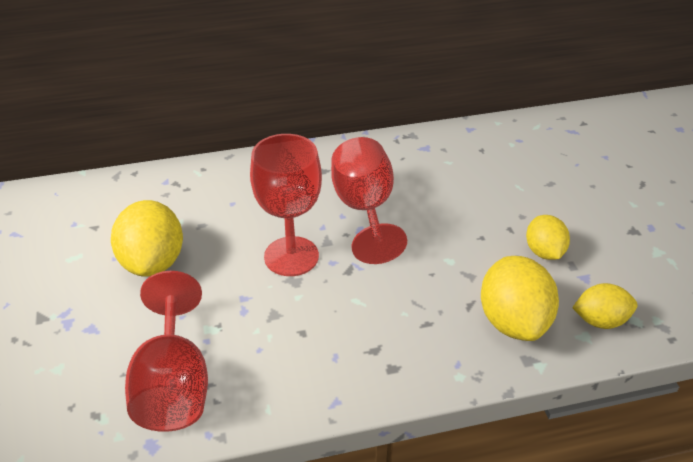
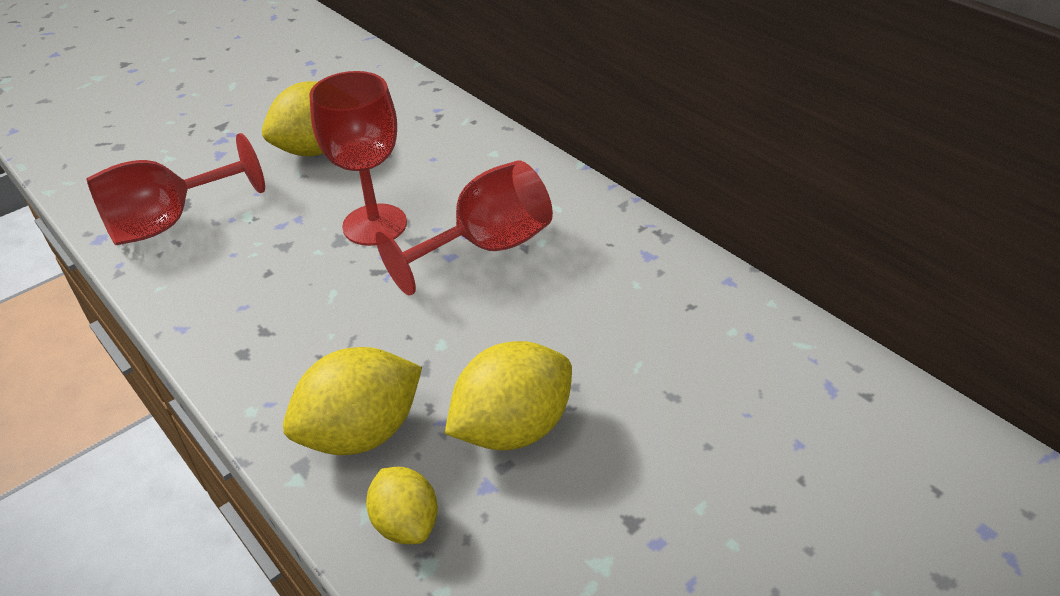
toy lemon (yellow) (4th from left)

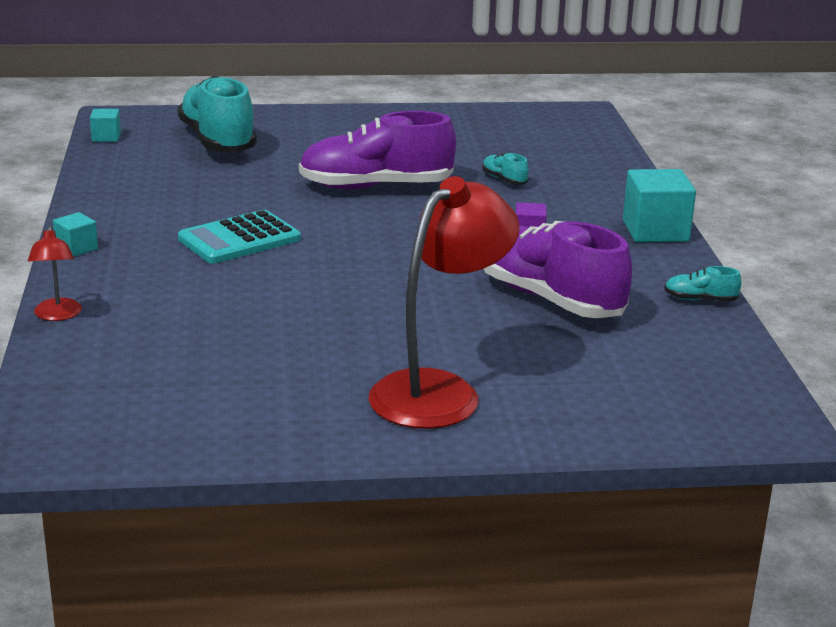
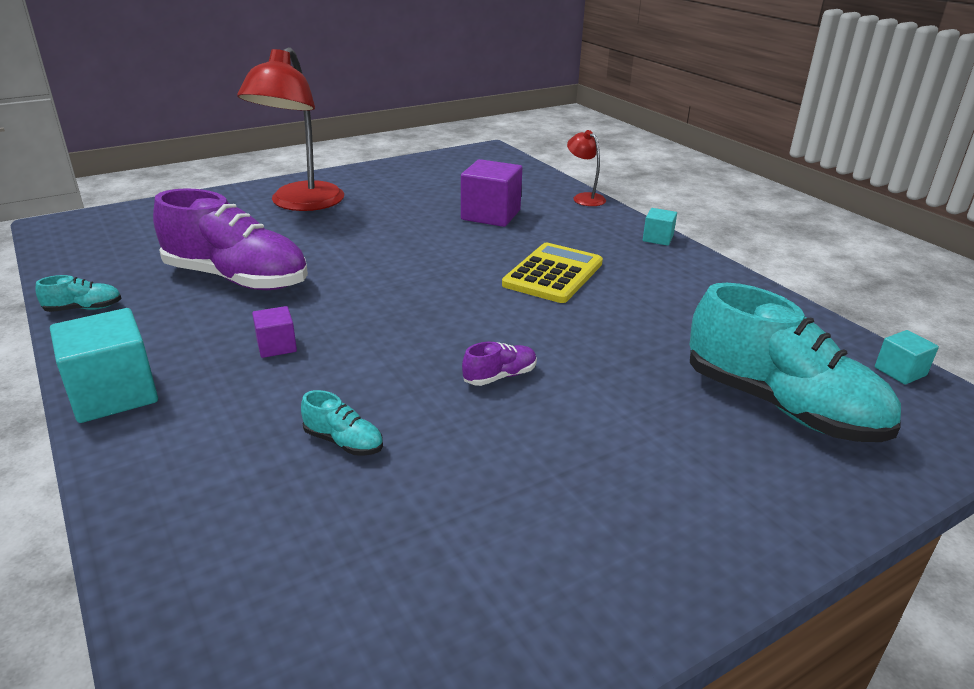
adding machine (yellow)
sneaker (violet) (2nd from left)
cube (violet) (2nd from left)

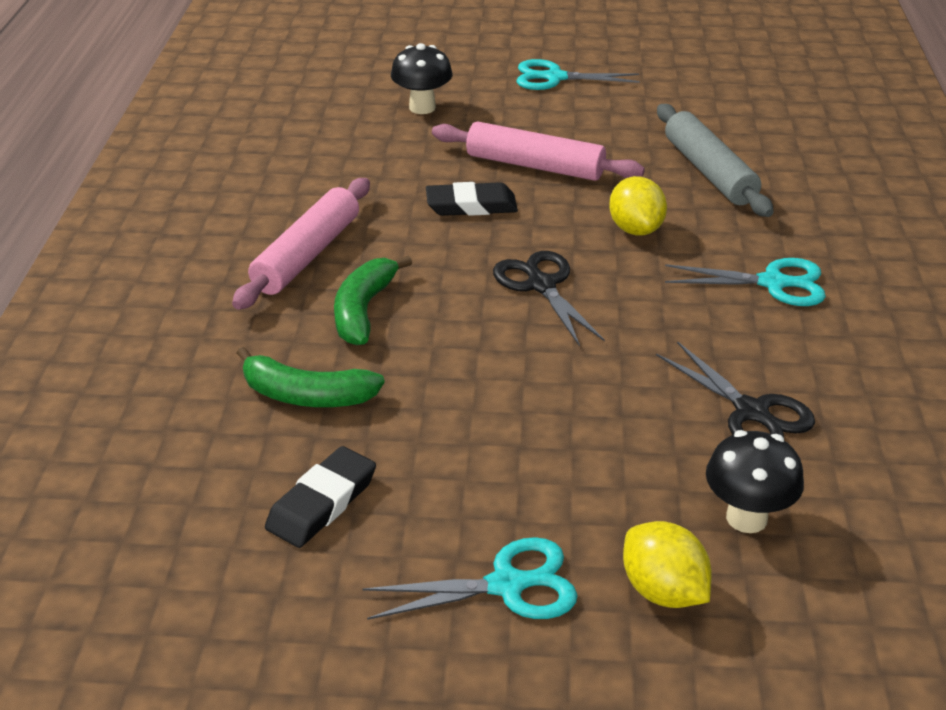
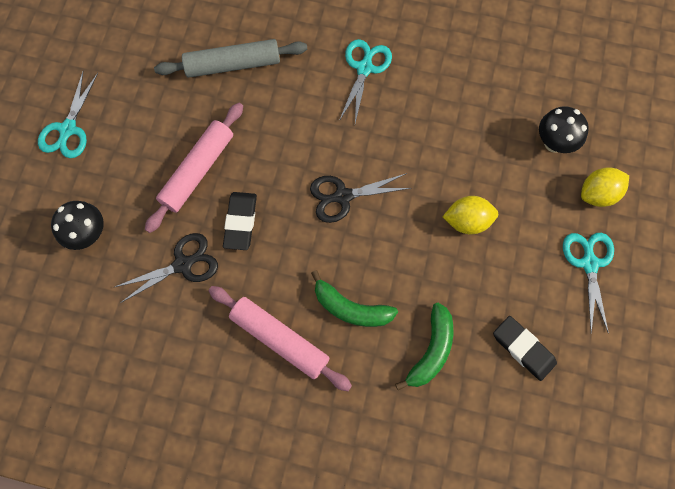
toy lemon (yellow) (1st from left)
scissors (black) (1st from left)

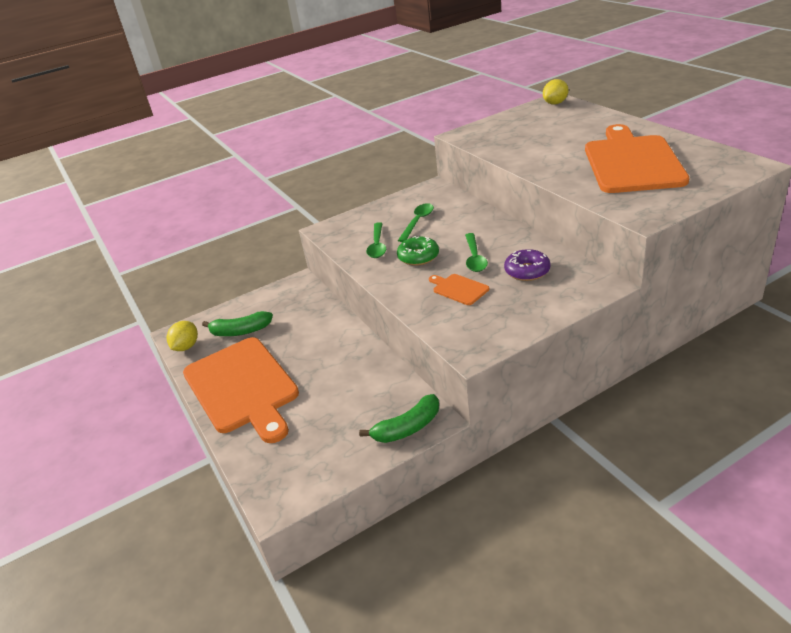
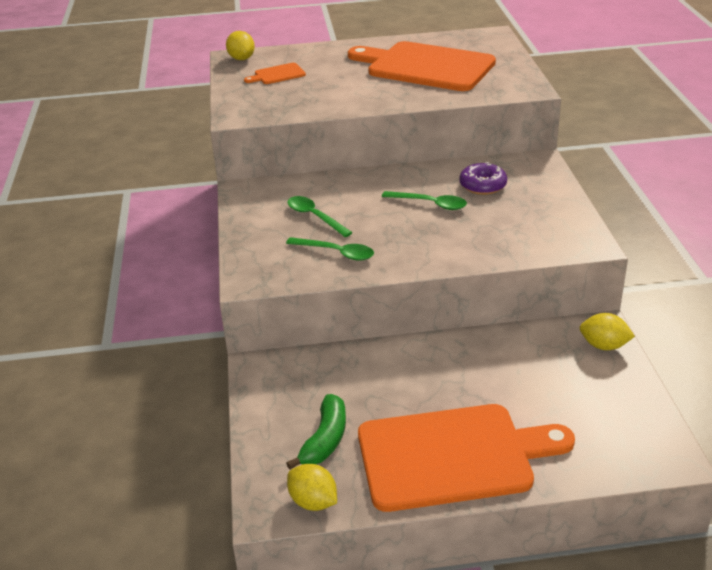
toy lemon (yellow) (3rd from left)
donut (emerald)
cutting board (orange-coloured) (1st from left)

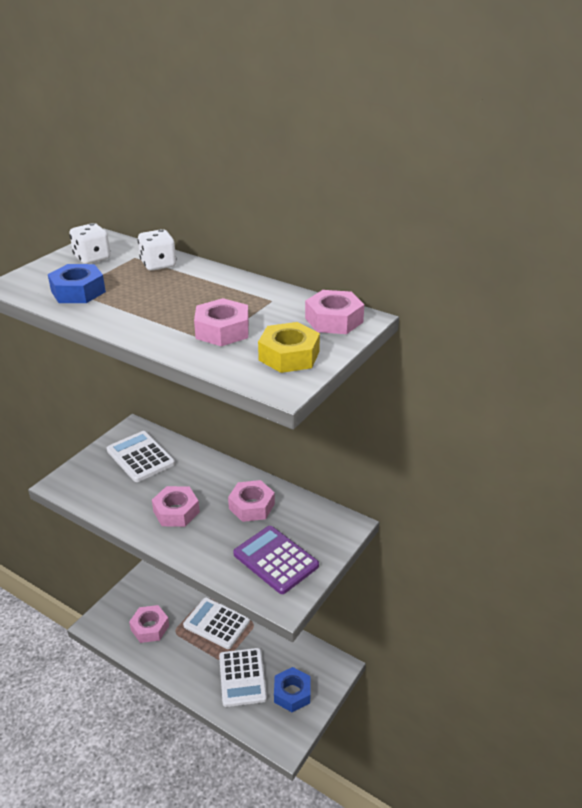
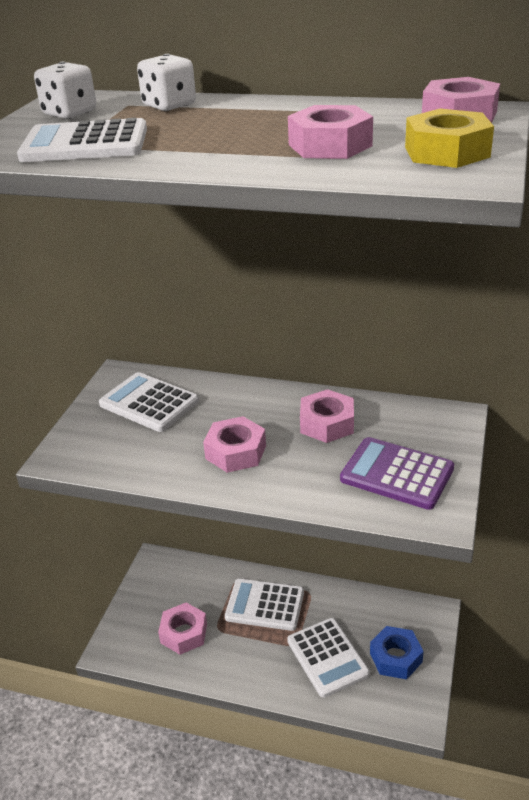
adding machine (white) (1st from left)

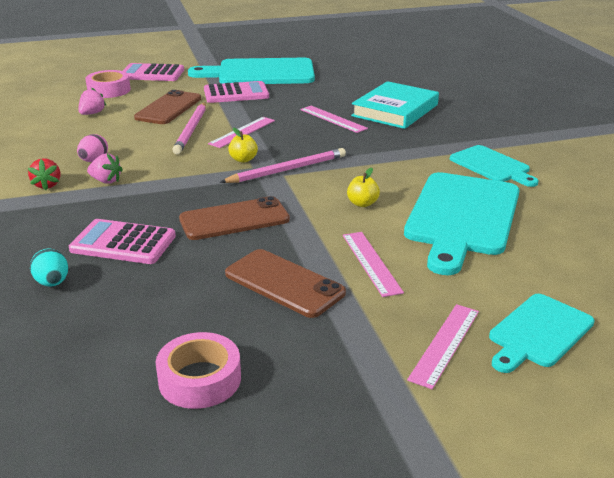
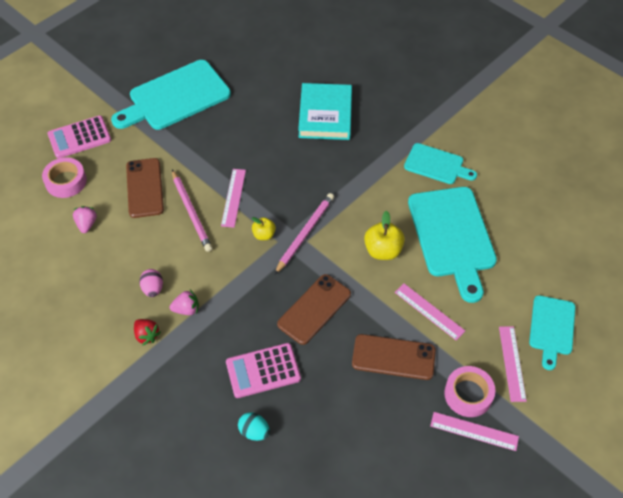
roll of tape (pink) (2nd from left)
adding machine (pink) (3rd from left in the first image)
measuring stick (pink) (3rd from left)
apple fruit (yellow) (2nd from left)

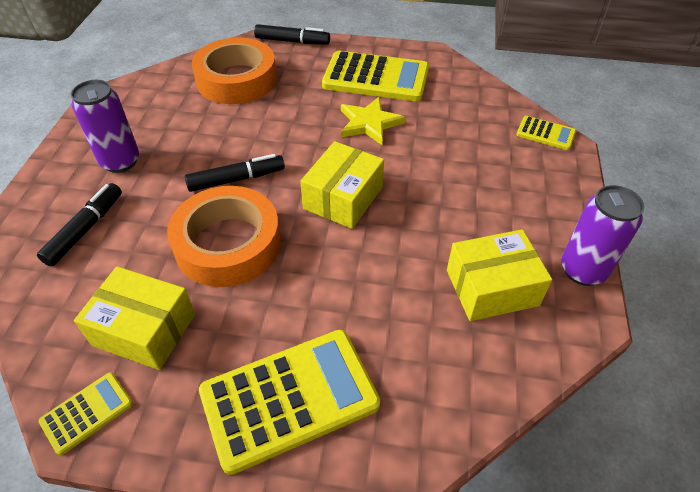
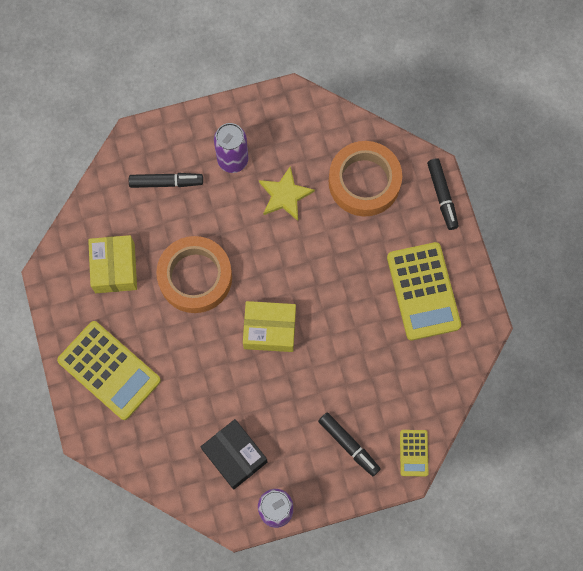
adding machine (yellow) (1st from left in the first image)
marker pen (black) (2nd from left)
five-pointed star (yellow)
box (black)

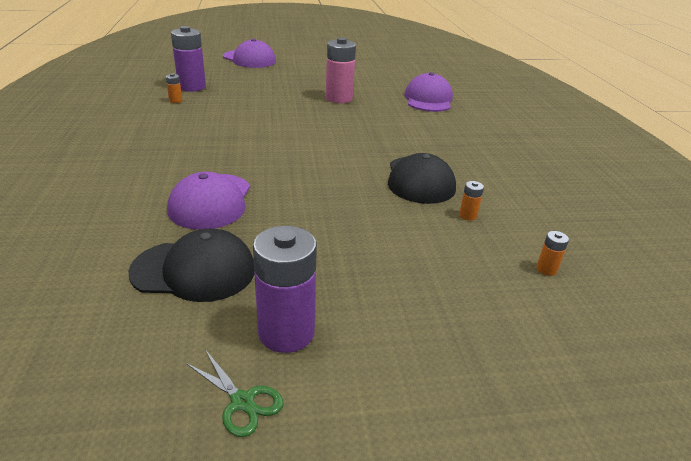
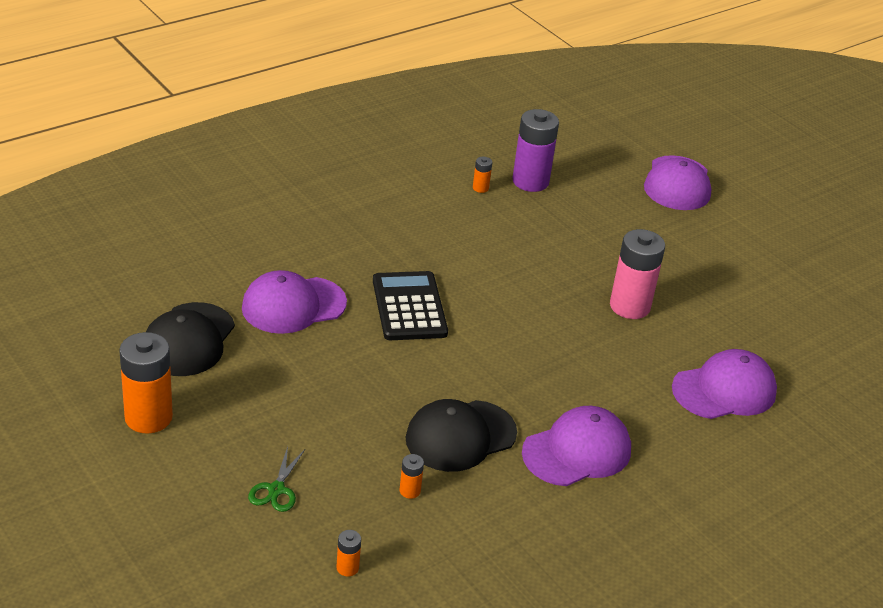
baseball cap (black) (1st from left)
scissors (emerald)
battery (orange-coloured) (1st from left)
adding machine (black)
baseball cap (violet) (2nd from left)

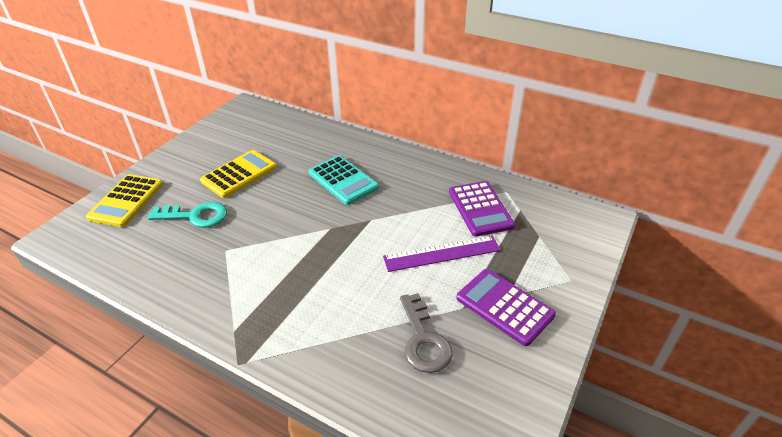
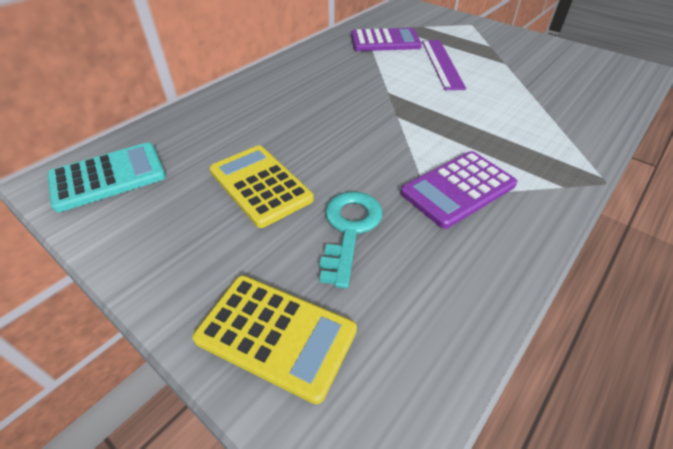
adding machine (turquoise)
door key (ash-grey)
adding machine (violet) (2nd from left)

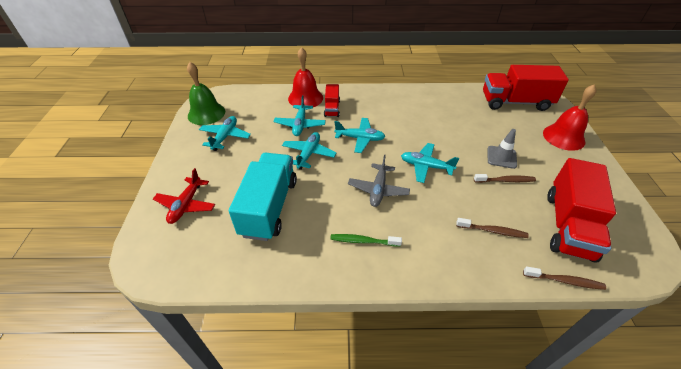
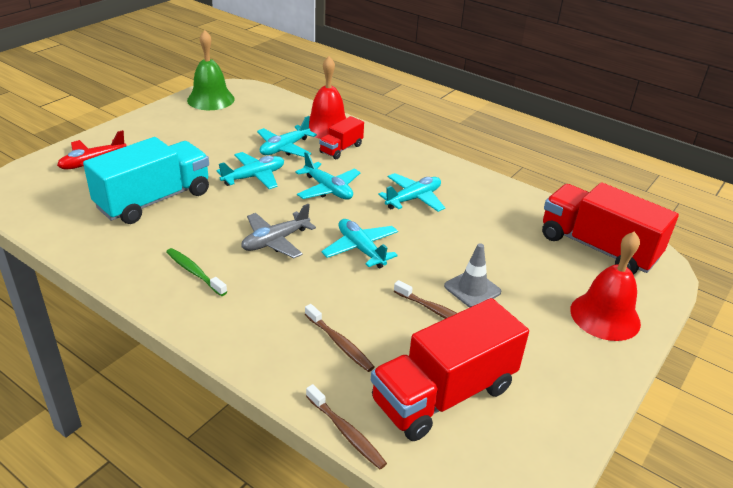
toy plane (turquoise) (5th from left)

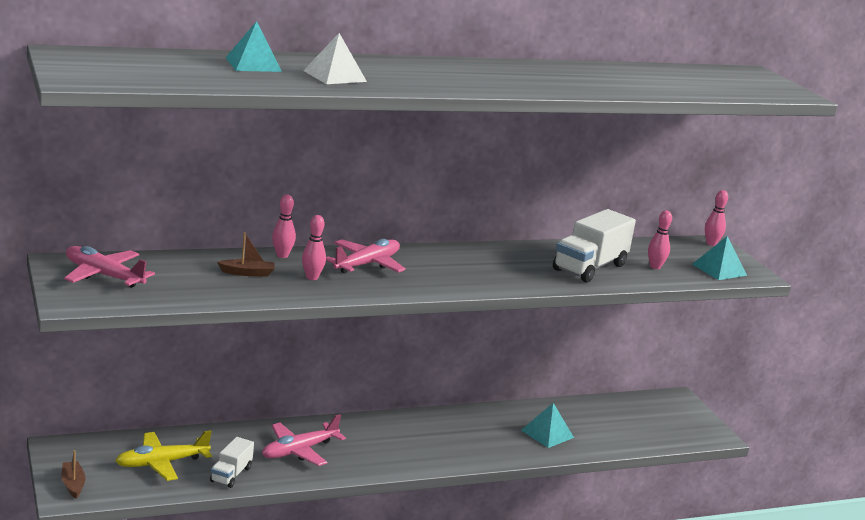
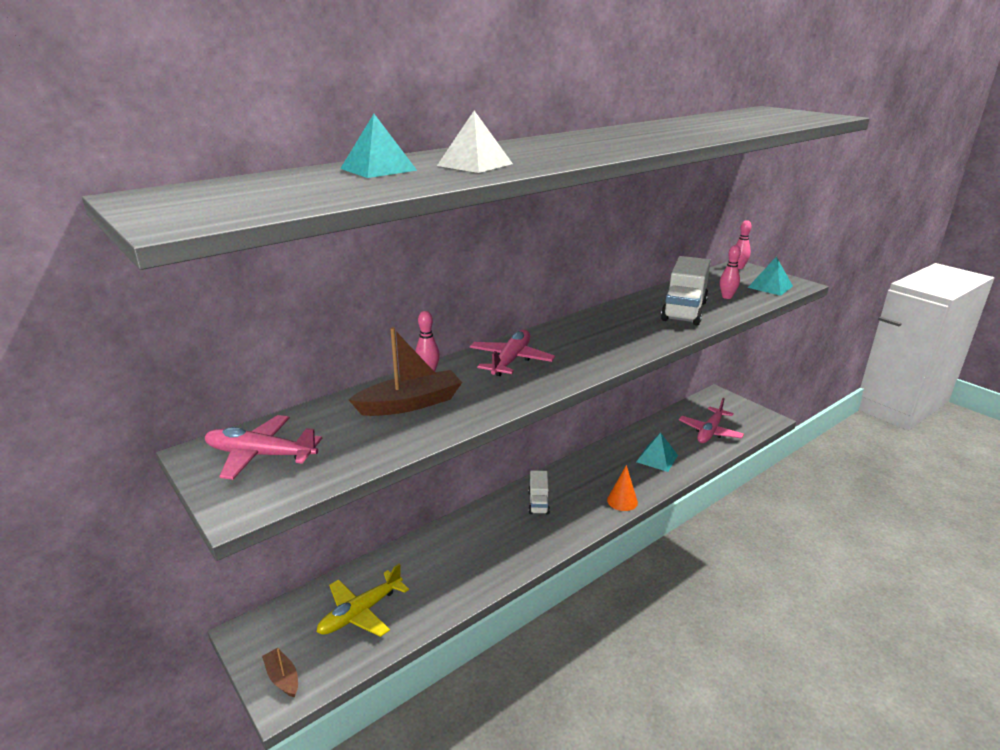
truck (white) (1st from left)
sailboat (russet) (2nd from left)
toy plane (pink) (3rd from left)
skittle (pink) (2nd from left in the first image)
cone shape (orange-coloured)

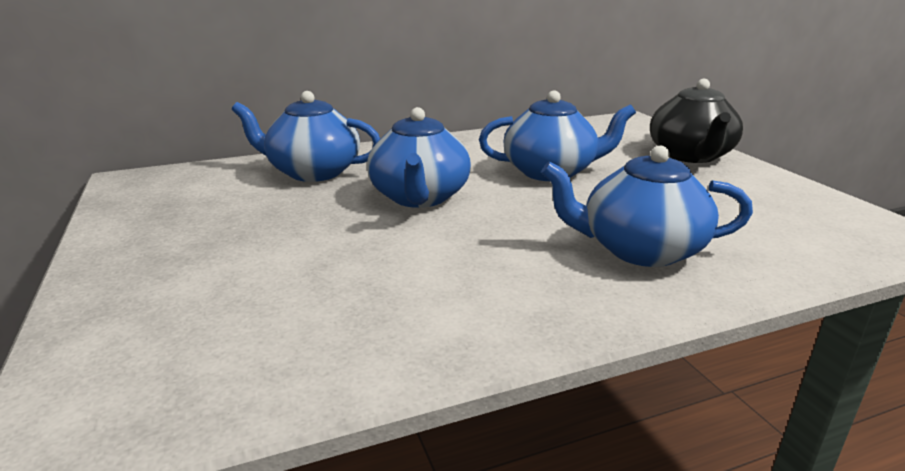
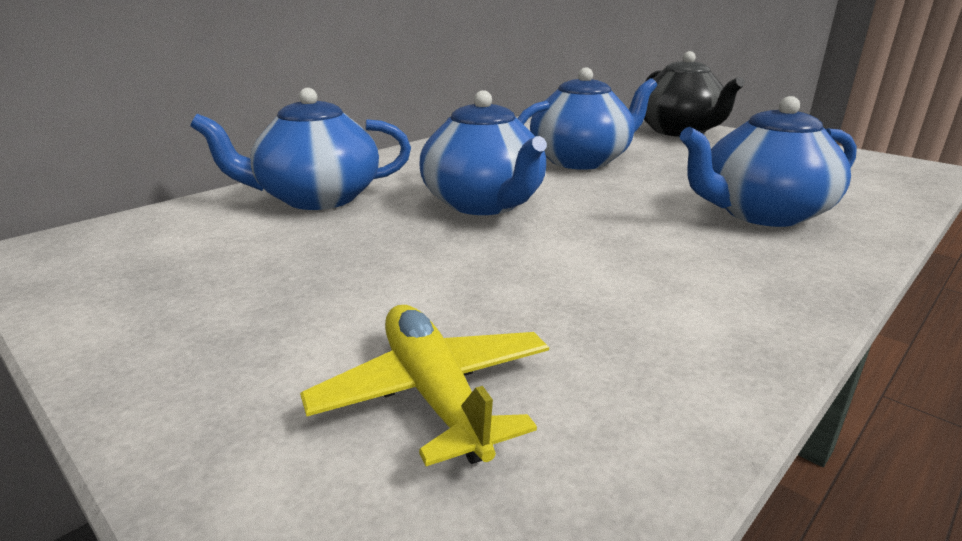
toy plane (yellow)

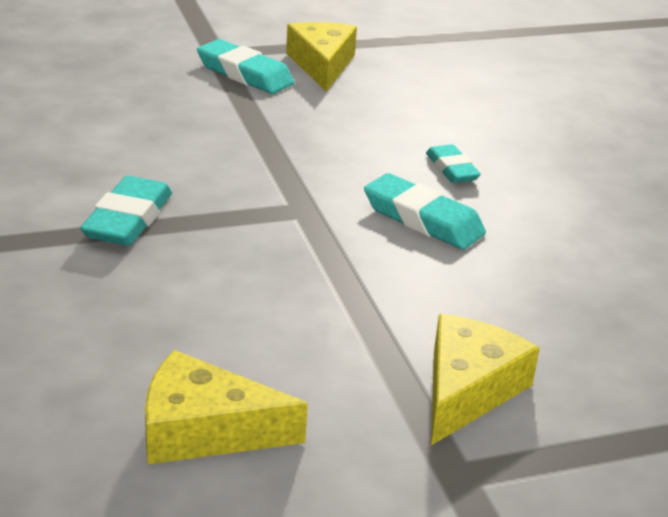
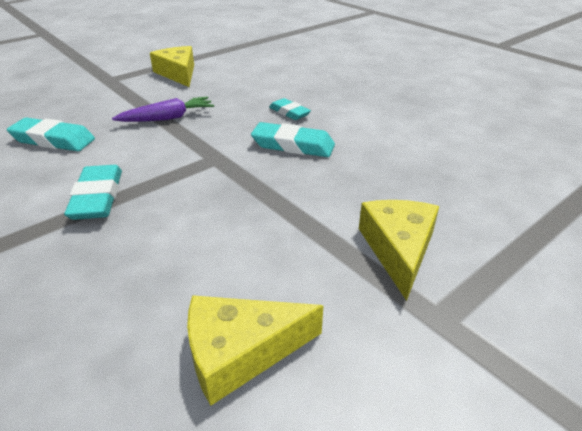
eraser (turquoise) (1st from left)
carrot (violet)

